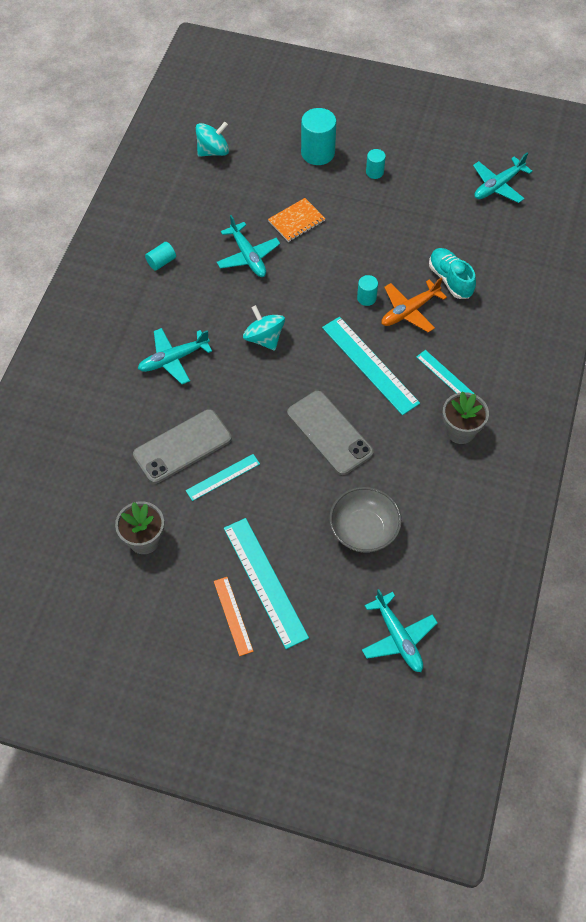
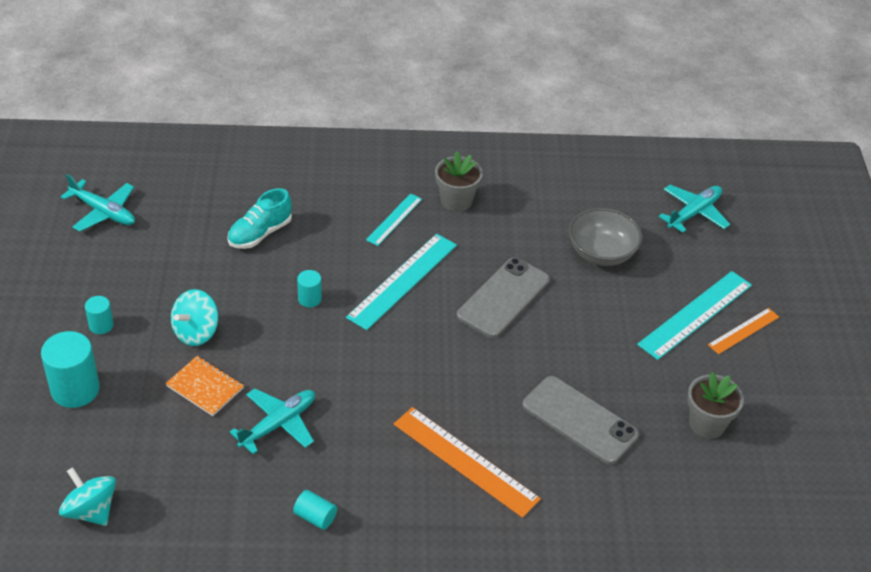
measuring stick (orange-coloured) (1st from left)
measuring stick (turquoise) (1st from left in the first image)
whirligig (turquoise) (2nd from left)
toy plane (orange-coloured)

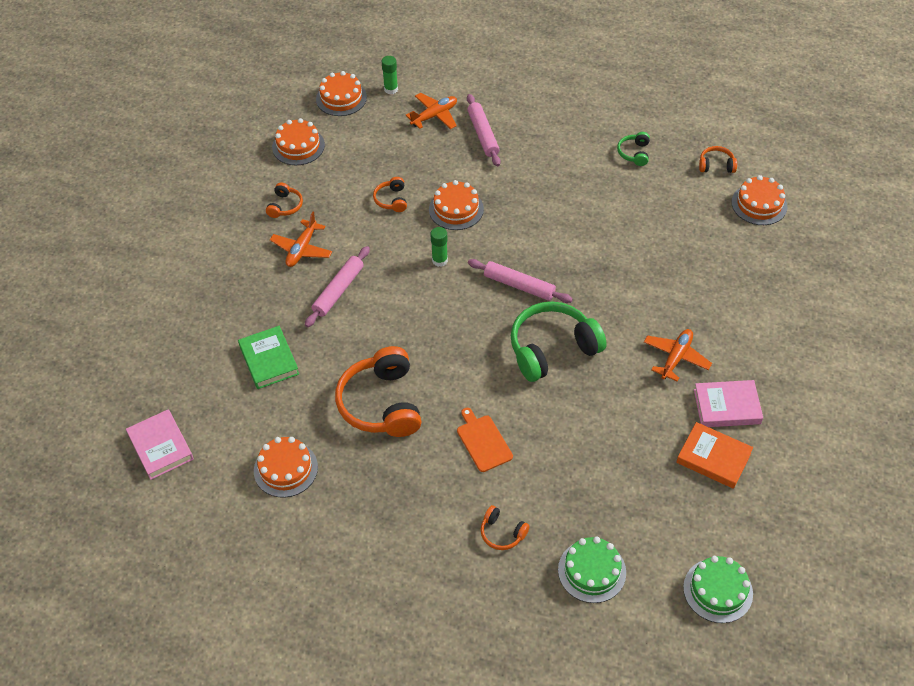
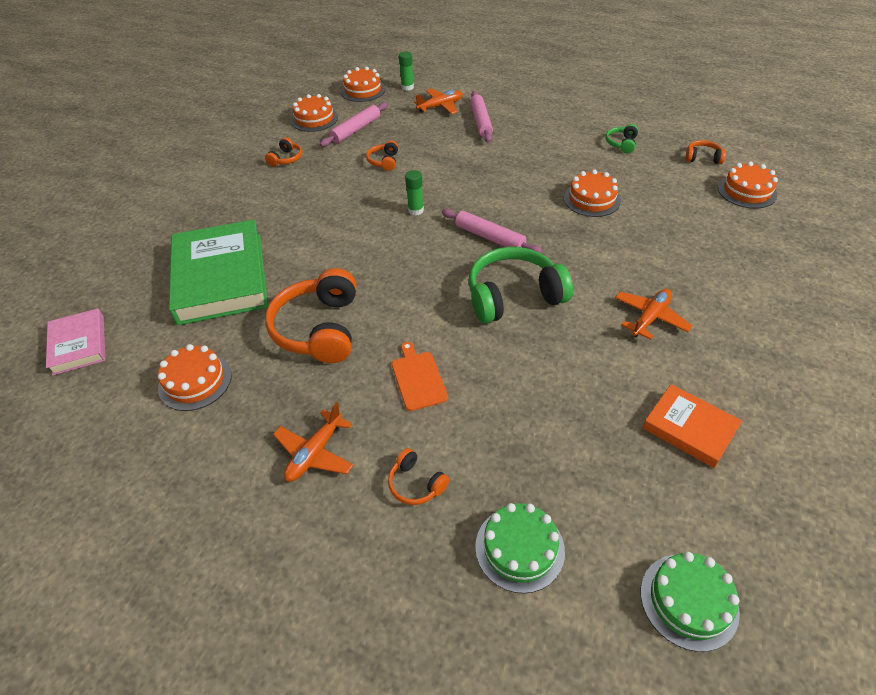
hardback (emerald)
toy plane (orange-coloured) (1st from left)
rolling pin (pink) (1st from left)
gateau (orange-coloured) (4th from left)
hardback (pink) (2nd from left in the first image)

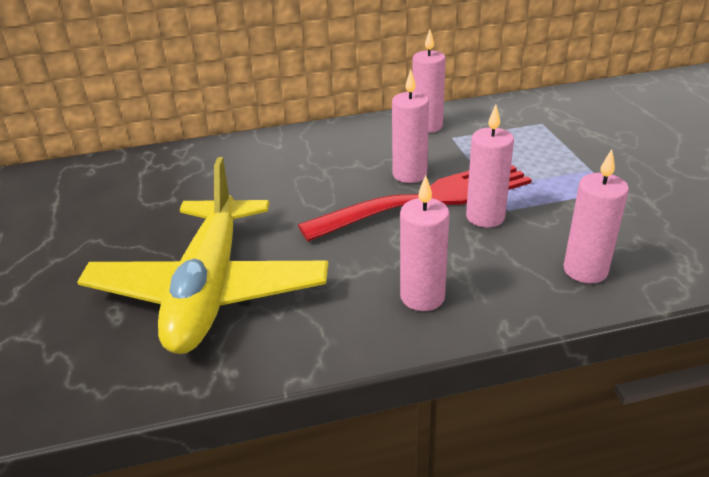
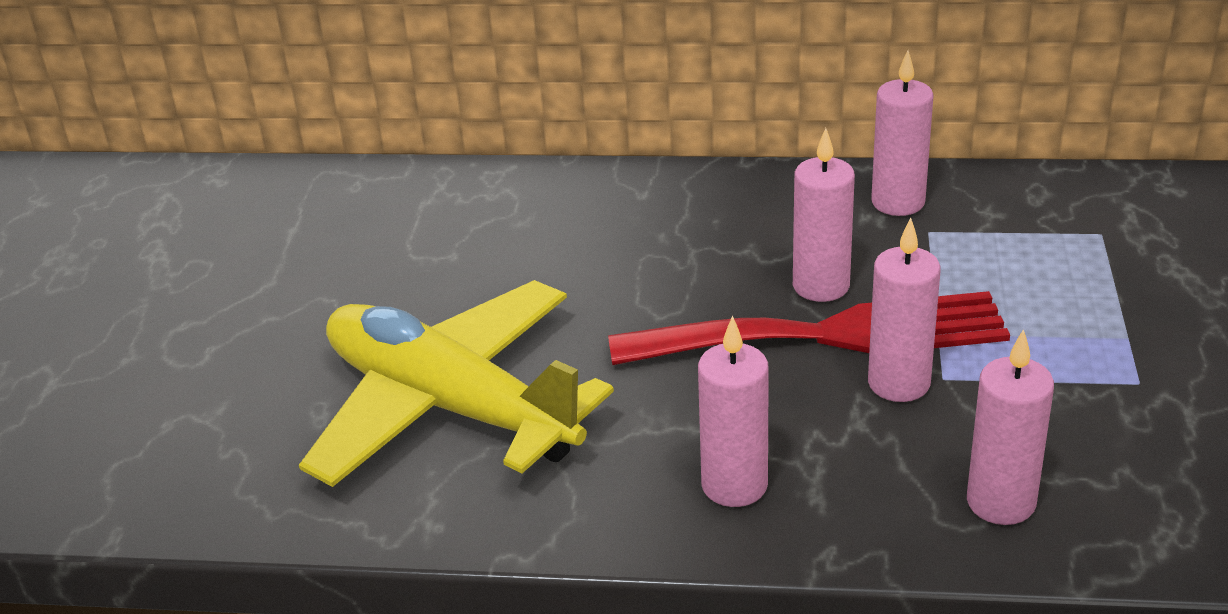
toy plane (yellow)

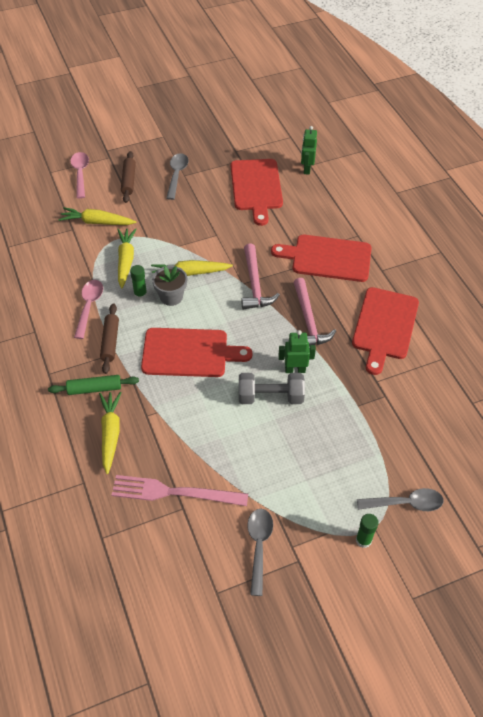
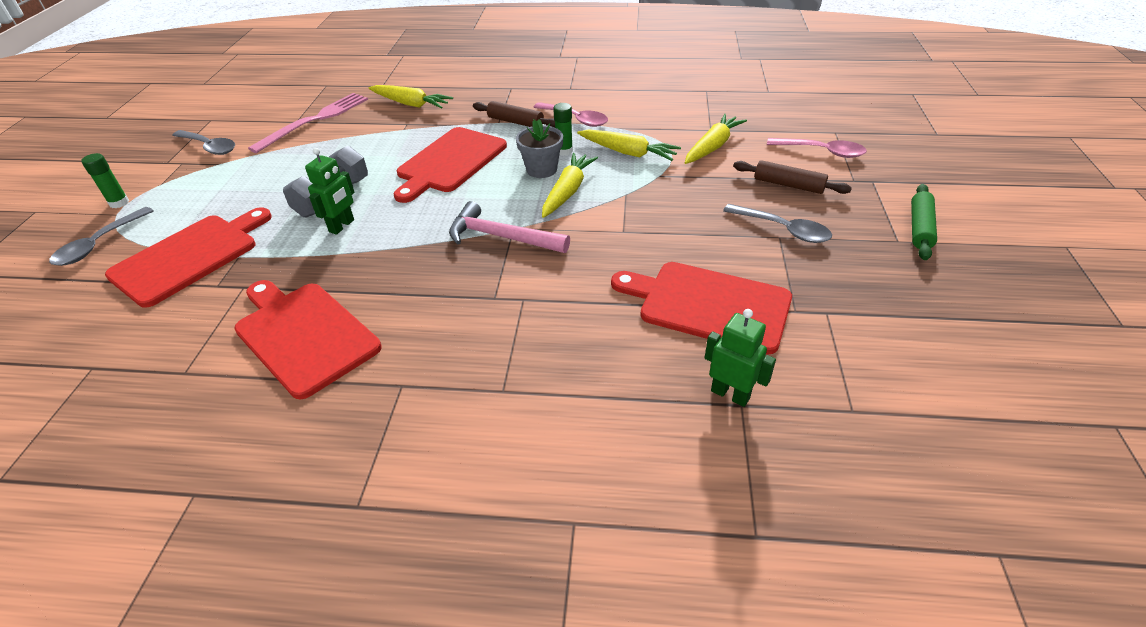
rolling pin (emerald)
cutting board (red) (1st from left)
carpenter's hammer (pink) (2nd from left in the first image)

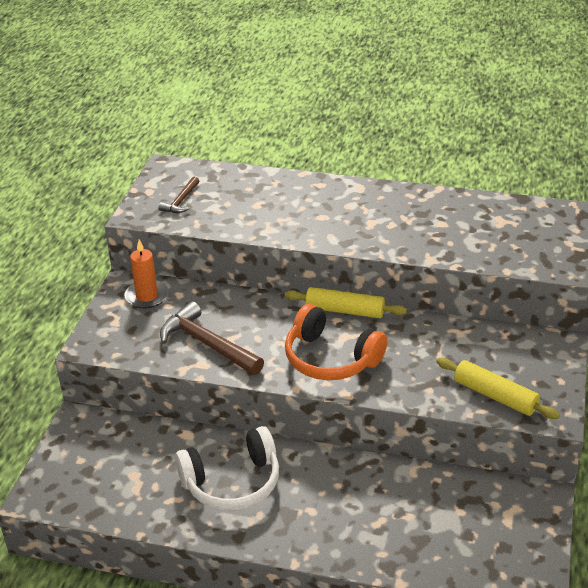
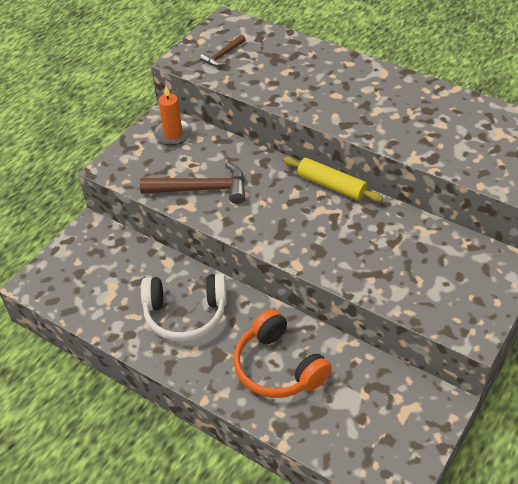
carpenter's hammer (russet) (1st from left)
over-ear headphones (orange-coloured)
rolling pin (yellow) (2nd from left in the first image)

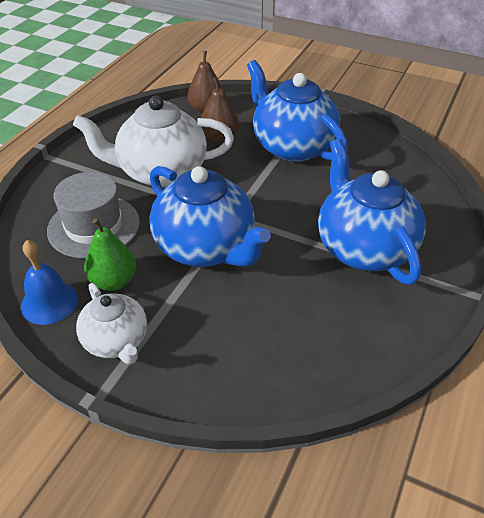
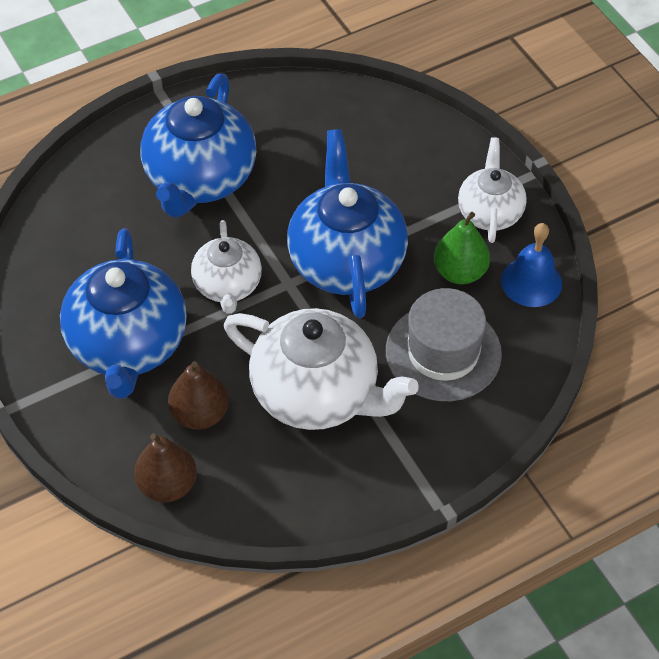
china teapot (white) (1st from left)

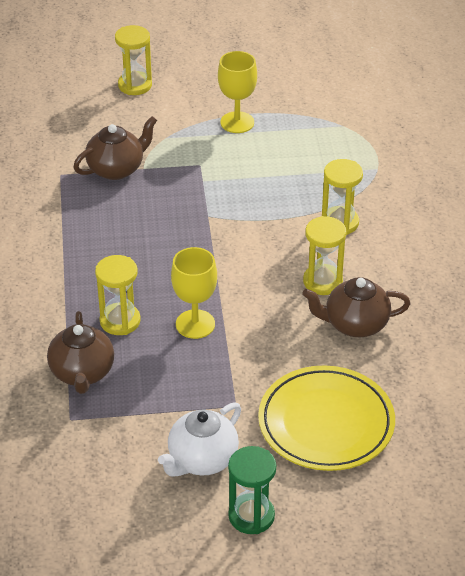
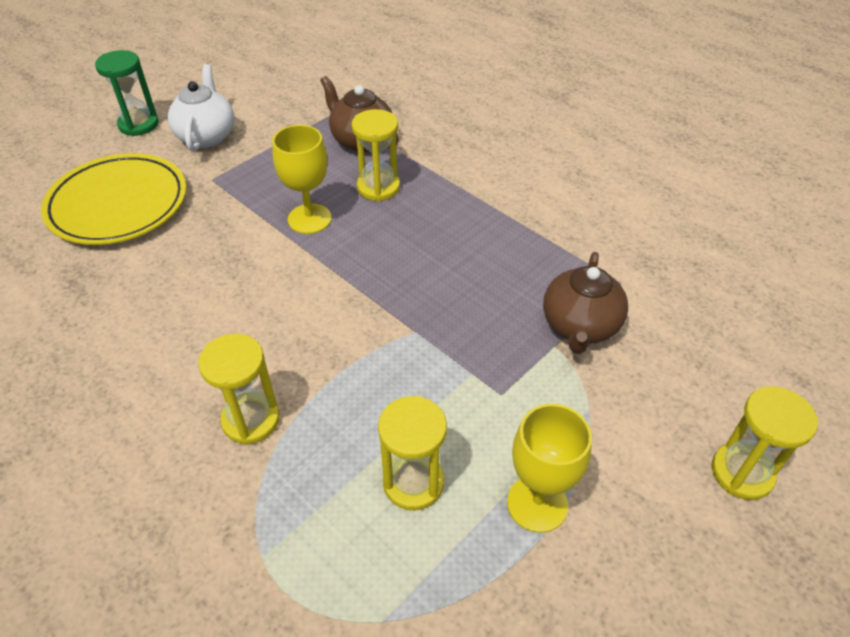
china teapot (russet) (3rd from left in the first image)
sandglass (yellow) (3rd from left)

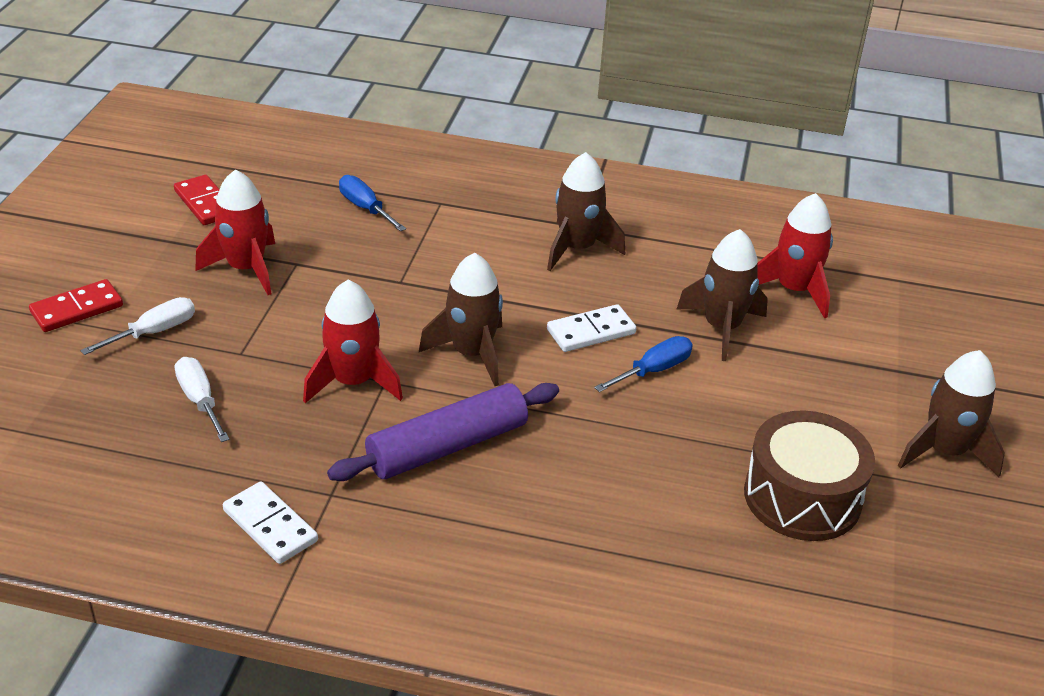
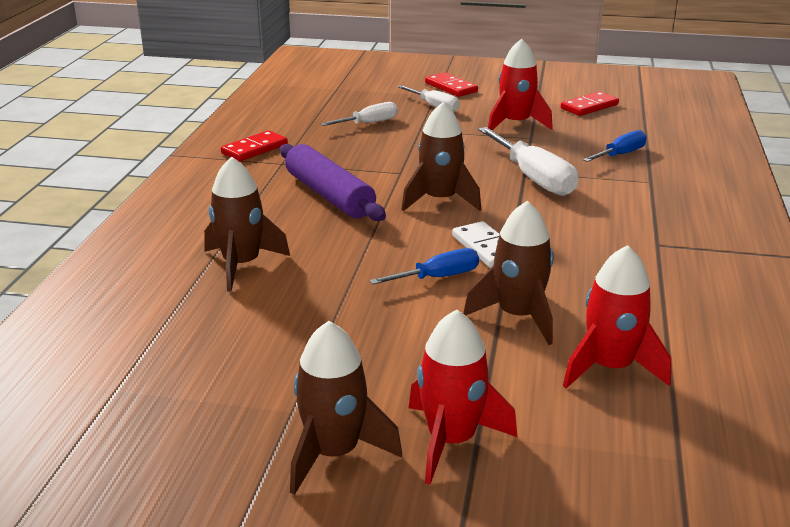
domino piece (red) (1st from left)
toy rocket (red) (1st from left)
toy rocket (russet) (1st from left)
flat screwdriver (royal blue) (1st from left)
snare drum (russet)
flat screwdriver (white) (3rd from left)

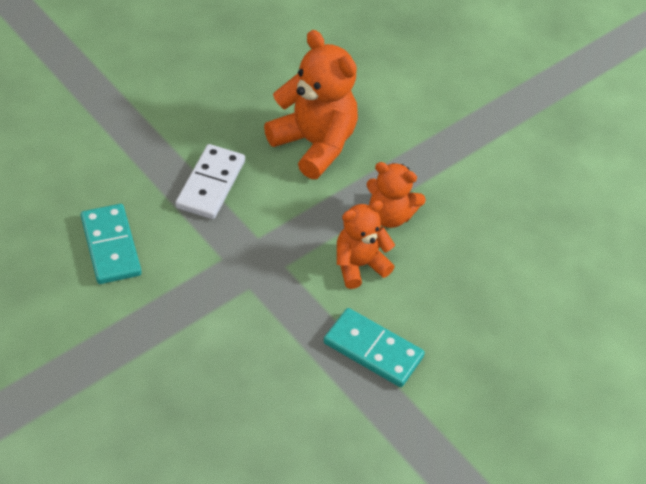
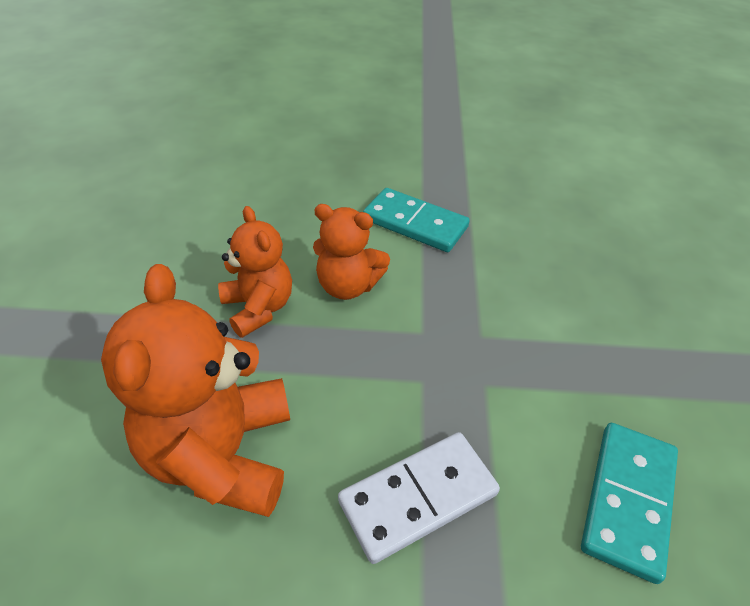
domino piece (turquoise) (1st from left)

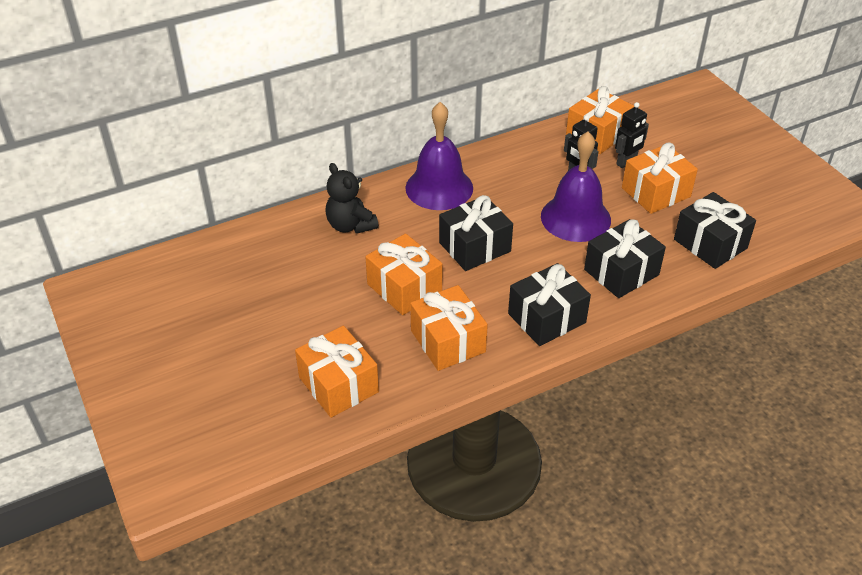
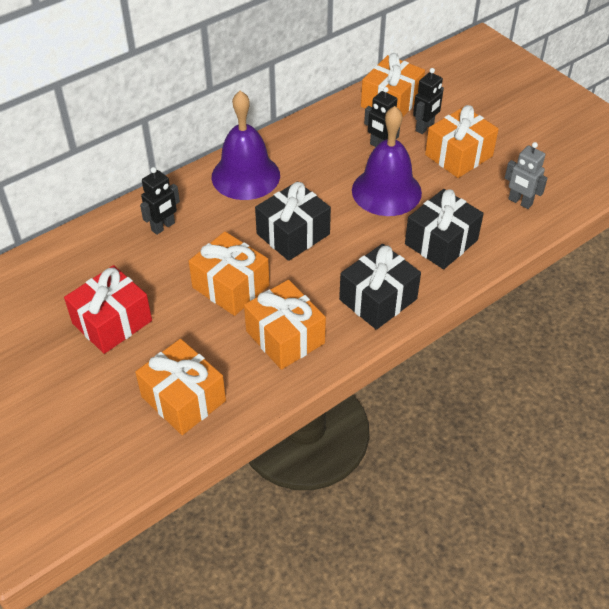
toy robot (black) (1st from left)
toy robot (ash-grey)
present (red)

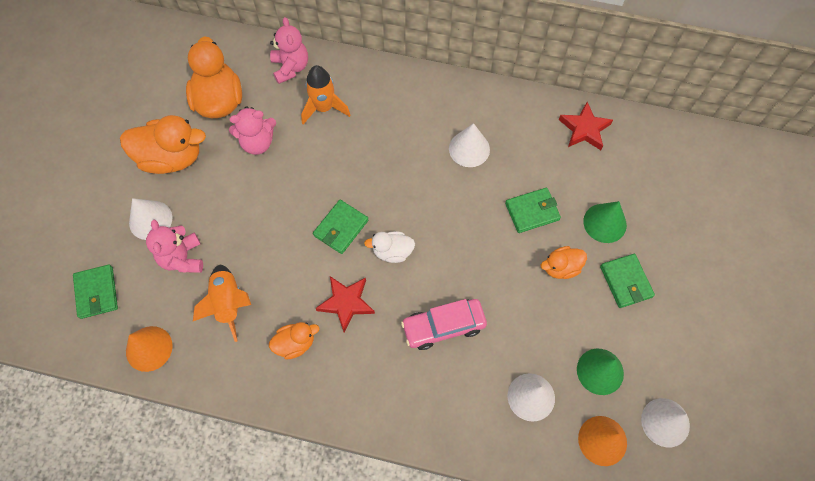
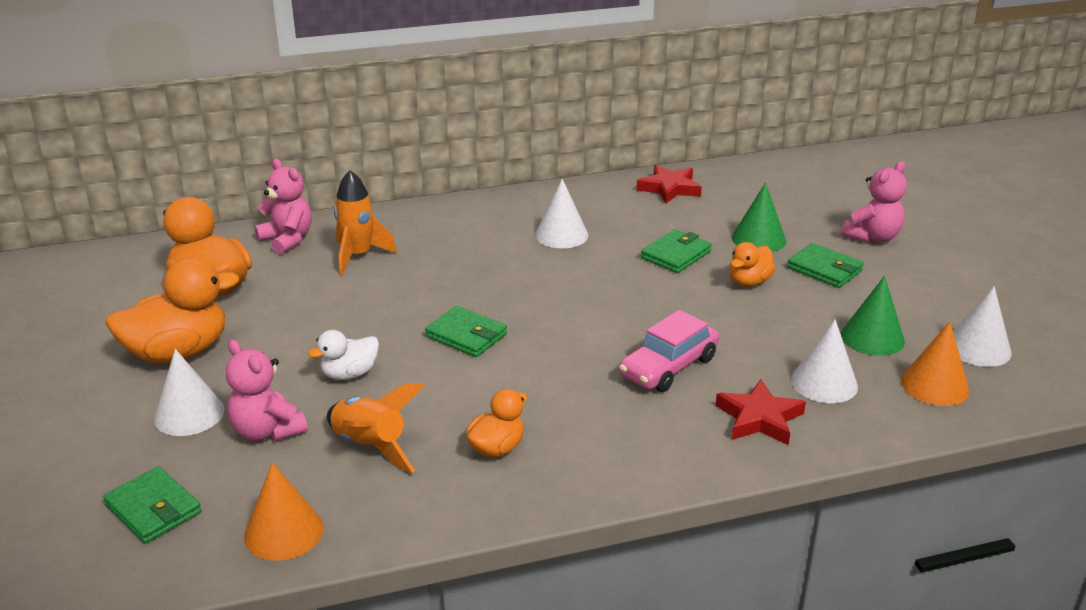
teddy bear (pink) (3rd from left)
wallet (emerald) (2nd from left)
five-pointed star (red) (2nd from left)
rubber duck (white)

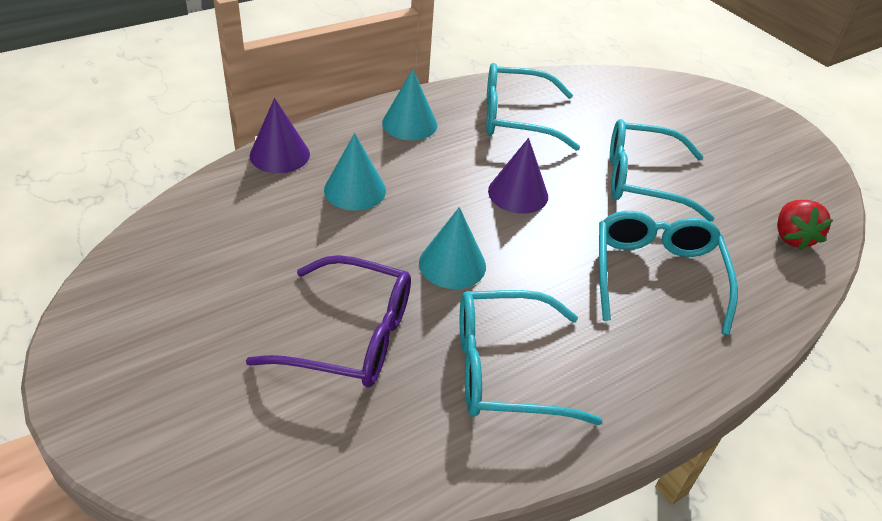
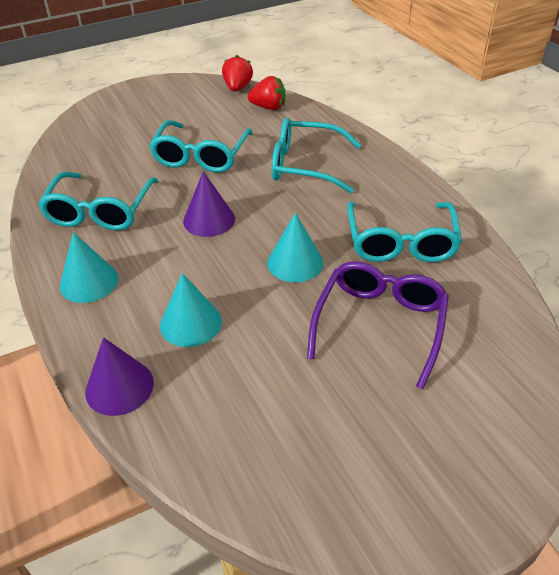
toy strawberry (red) (1st from left)

